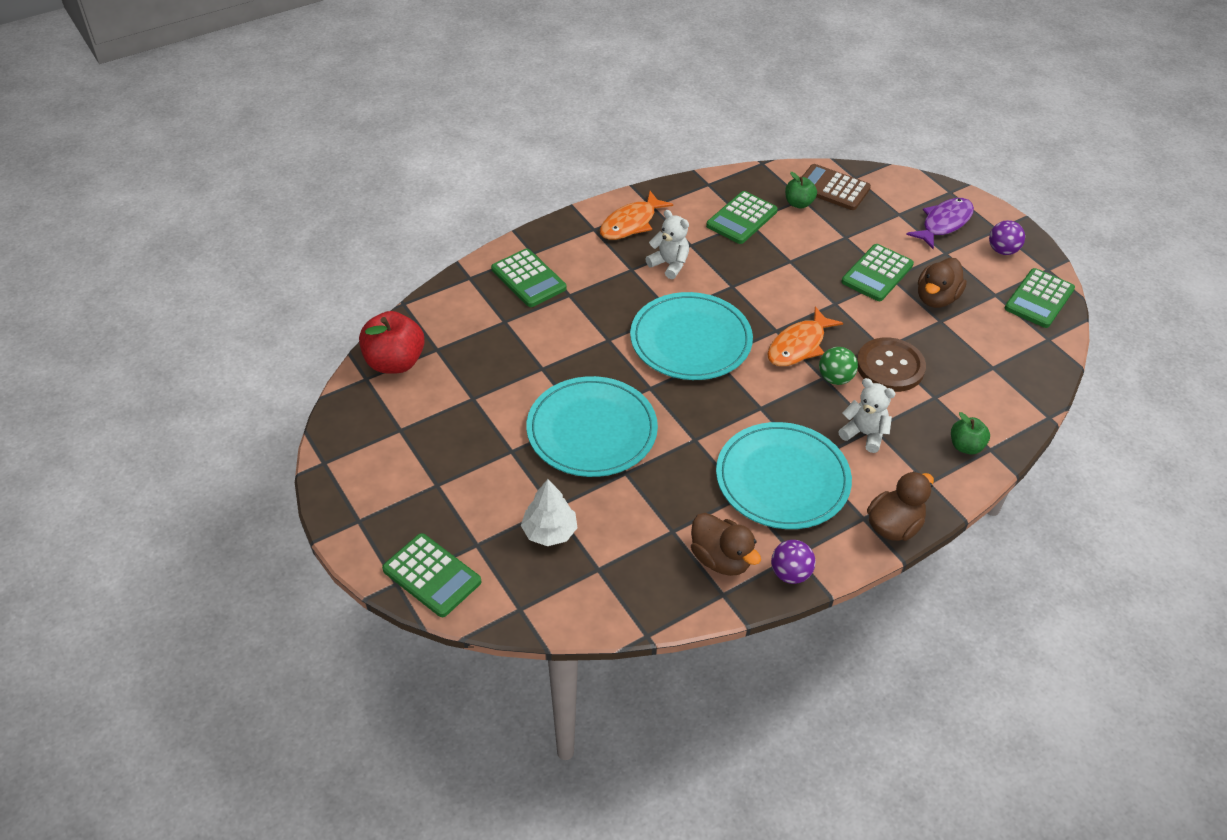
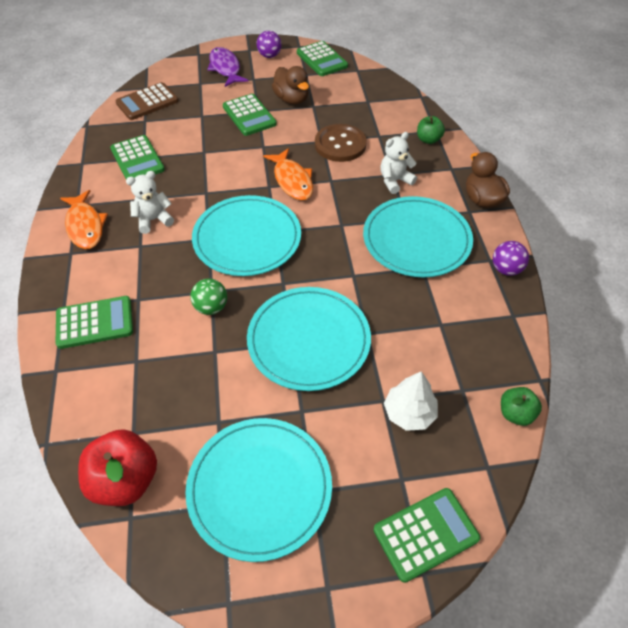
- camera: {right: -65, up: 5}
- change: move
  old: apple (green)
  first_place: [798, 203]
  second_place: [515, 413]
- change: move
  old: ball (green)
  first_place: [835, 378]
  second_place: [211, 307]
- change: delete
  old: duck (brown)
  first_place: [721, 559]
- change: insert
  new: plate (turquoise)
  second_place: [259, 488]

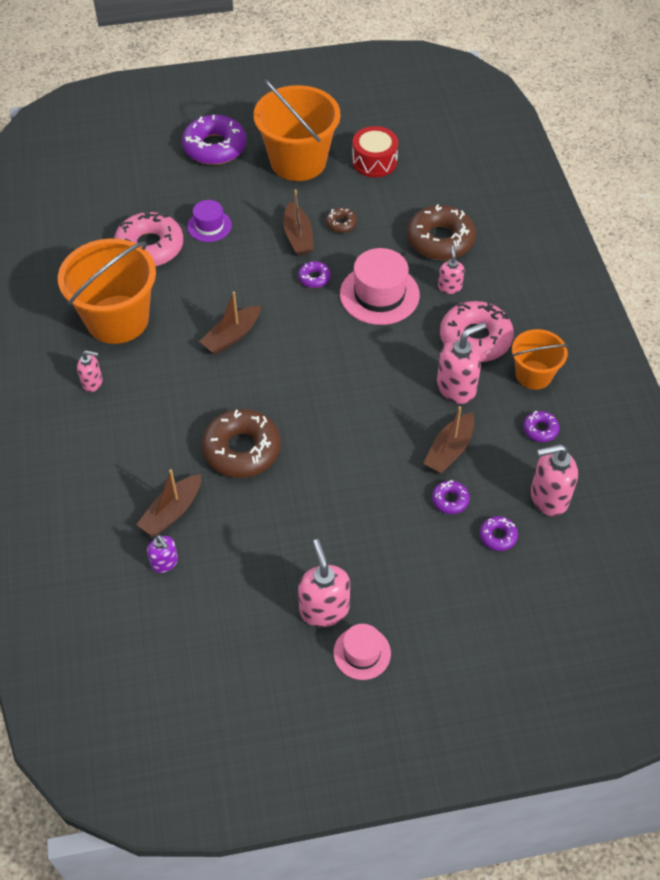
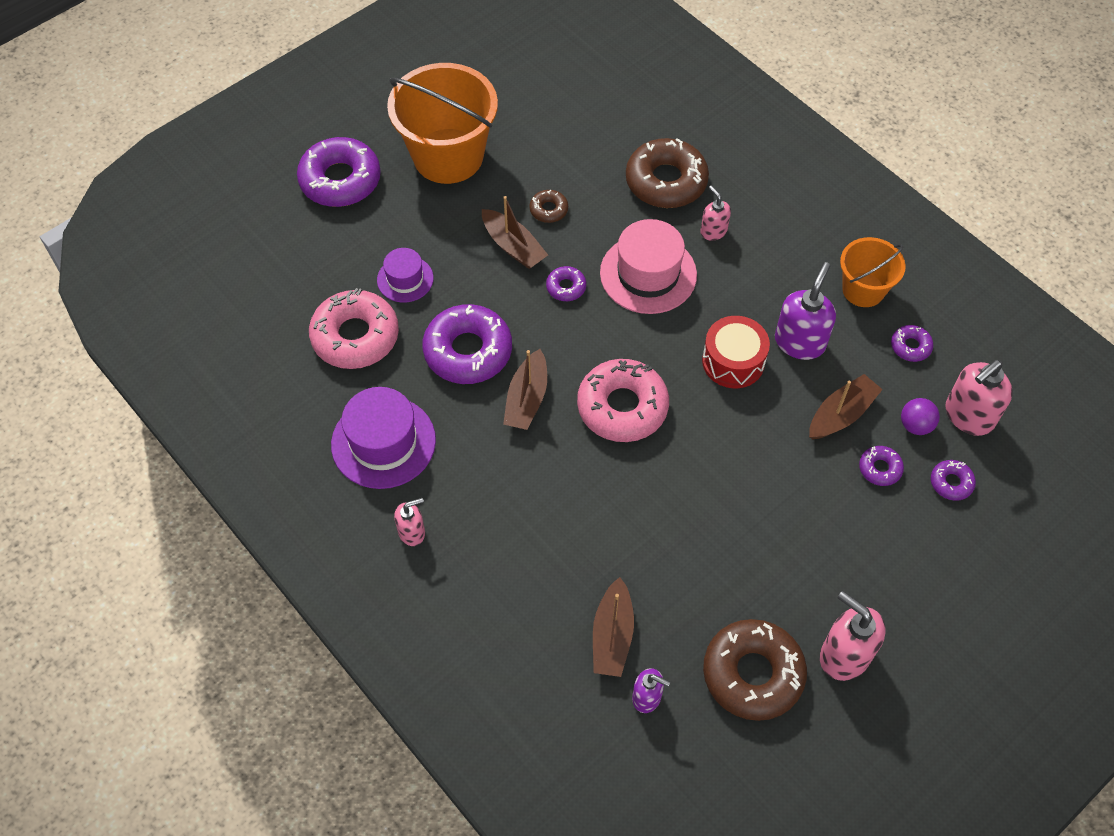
- camera: {right: -30, up: 5}
- change: move
  old: drum (red)
  first_place: [374, 161]
  second_place: [733, 361]
- change: replace
  old: bucket (orange)
  new: hat (purple)
  first_place: [117, 319]
  second_place: [383, 442]
- change: move
  old: donut (pink)
  first_place: [475, 338]
  second_place: [622, 407]
- change: recolor
  old: soap dispenser (pink)
  new: soap dispenser (purple)
  first_place: [456, 388]
  second_place: [800, 342]
- change: rotate
  old: boat (brown)
  first_place: [449, 450]
  second_place: [841, 414]
  degrees: -135
- change: move
  old: donut (brown)
  first_place: [242, 449]
  second_place: [752, 674]
- change: delete
  old: hat (pink)
  first_place: [362, 653]
- change: insert
  new: donut (purple)
  second_place: [468, 351]
- change: insert
  new: ball (purple)
  second_place: [915, 425]

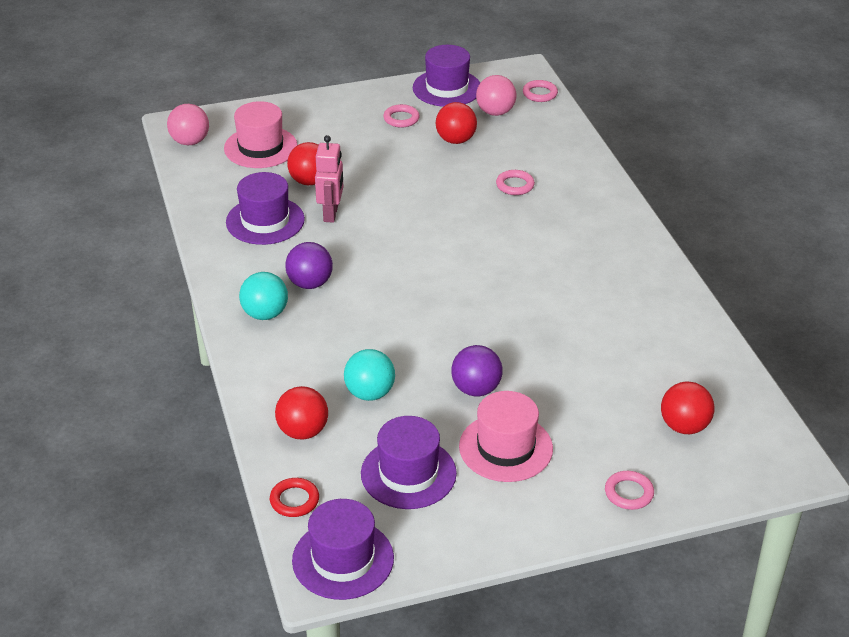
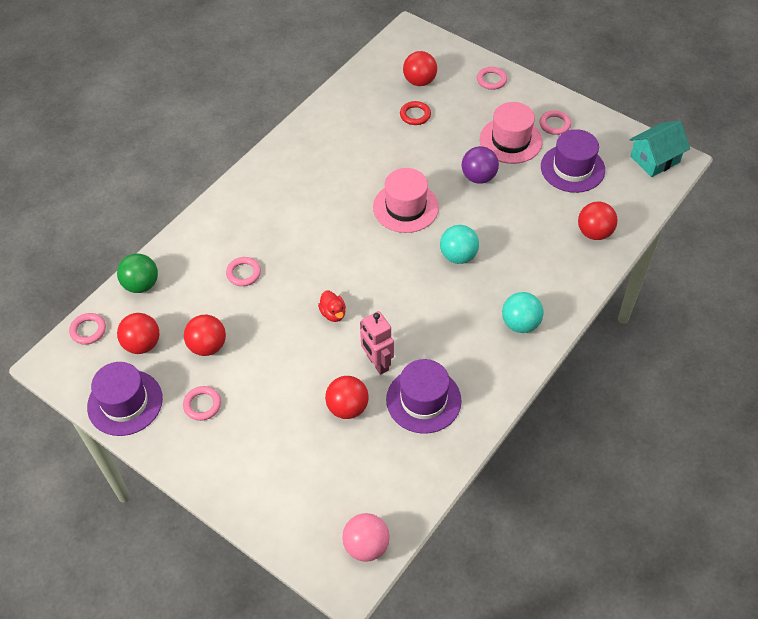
- camera: {right: -125, up: 15}
- change: recolor
  old: ball (pink)
  new: ball (red)
  first_place: [495, 112]
  second_place: [142, 344]
- change: move
  old: hat (pink)
  first_place: [260, 147]
  second_place: [405, 207]
- change: rotate
  old: robot (pink)
  first_place: [331, 214]
  second_place: [377, 363]
  degrees: -90
- change: delete
  old: ball (purple)
  first_place: [310, 283]
- change: move
  old: ball (turquoise)
  first_place: [369, 393]
  second_place: [458, 256]
- change: move
  old: ring (red)
  first_place: [294, 500]
  second_place: [415, 115]
- change: replace
  old: hat (purple)
  new: house (turquoise)
  first_place: [343, 559]
  second_place: [654, 159]
- change: insert
  new: ring (pink)
  second_place: [554, 124]
- change: insert
  new: ball (green)
  second_place: [141, 284]
- change: insert
  new: duck (red)
  second_place: [333, 313]

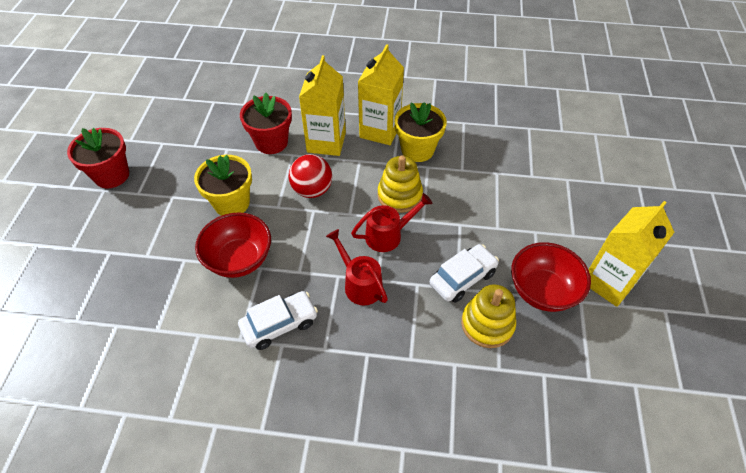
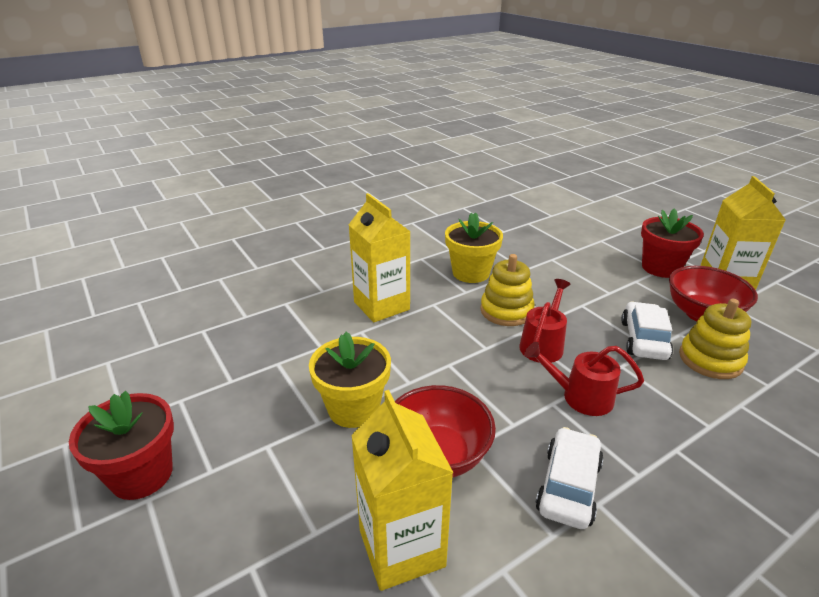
- camera: {right: -40, up: -20}
- change: move
  old: carton (yellow)
  first_place: [380, 131]
  second_place: [401, 548]
- change: move
  old: flower pot (red)
  first_place: [271, 142]
  second_place: [660, 268]
- change: delete
  old: ball (red)
  first_place: [312, 190]

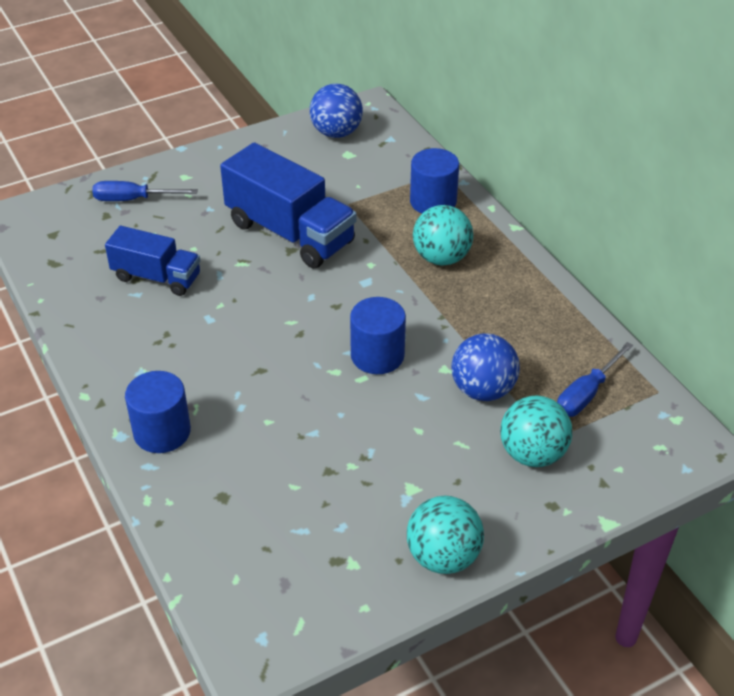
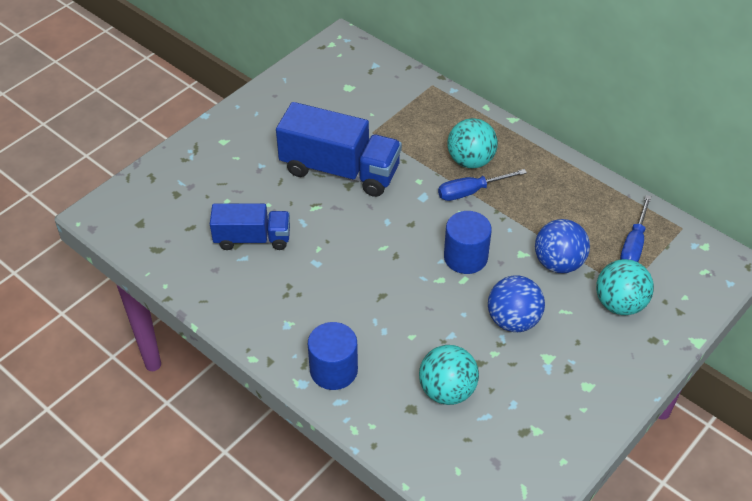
- camera: {right: -20, up: 5}
- change: move
  old: ball (blue)
  first_place: [336, 133]
  second_place: [513, 320]
- change: delete
  old: cylinder (blue)
  first_place: [433, 202]
- change: move
  old: screwdriver (blue)
  first_place: [133, 199]
  second_place: [471, 191]
- change: move
  old: ball (turquoise)
  first_place: [443, 557]
  second_place: [447, 390]

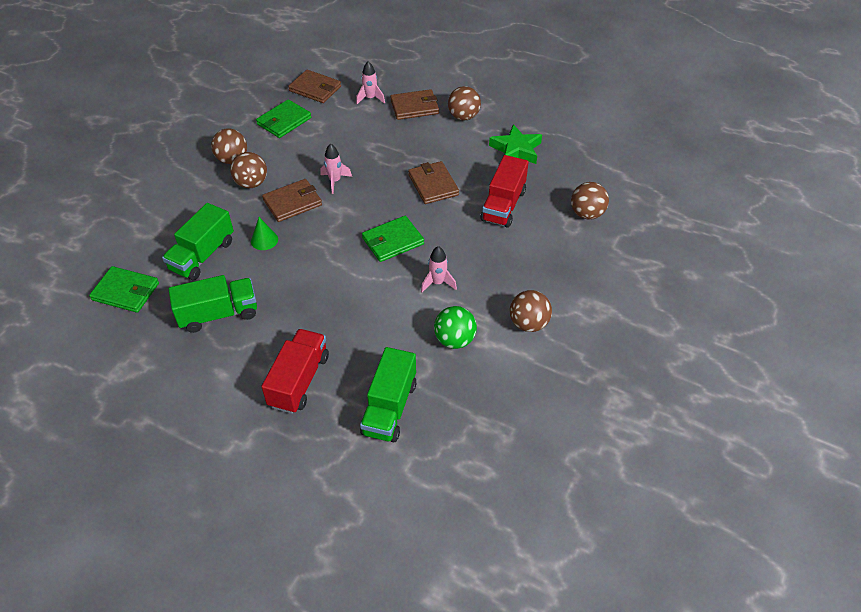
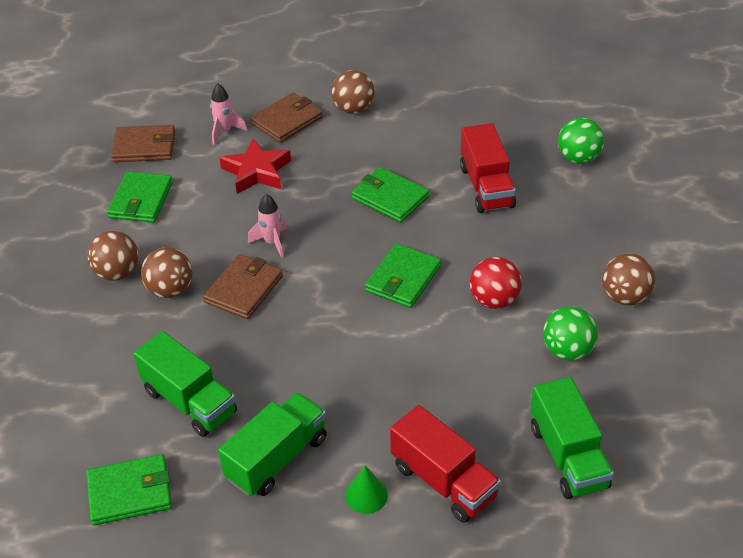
- camera: {right: -30, up: -5}
- change: delete
  old: star (green)
  first_place: [516, 150]
- change: recolor
  old: wallet (brown)
  new: wallet (green)
  first_place: [433, 185]
  second_place: [390, 197]
- change: recolor
  old: ball (brown)
  new: ball (green)
  first_place: [587, 214]
  second_place: [578, 158]
- change: rotate
  old: truck (green)
  first_place: [202, 255]
  second_place: [189, 402]
  degrees: -45
- change: move
  old: cone (green)
  first_place: [264, 240]
  second_place: [366, 495]
- change: replace
  old: rocket (pink)
  new: ball (red)
  first_place: [437, 283]
  second_place: [494, 300]
- change: rotate
  old: truck (red)
  first_place: [299, 381]
  second_place: [443, 481]
  degrees: 150
- change: insert
  new: star (red)
  second_place: [256, 172]

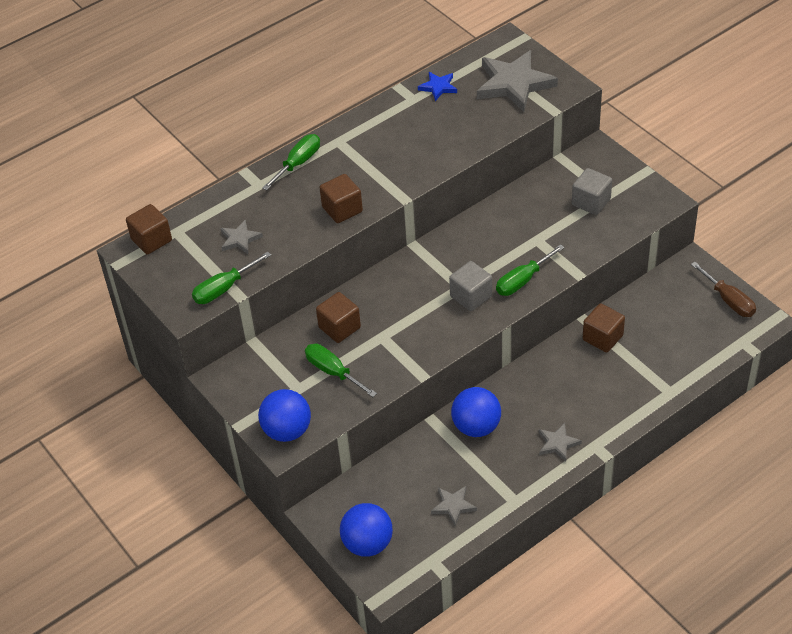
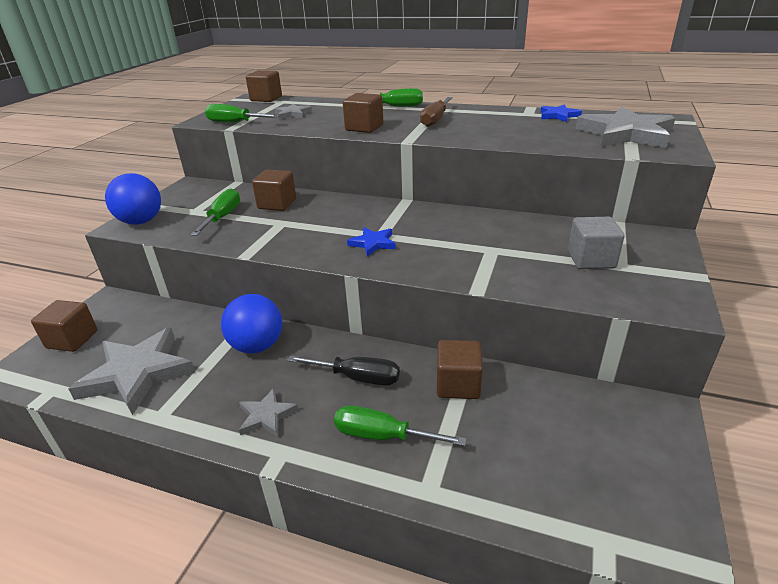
- camera: {right: 55, up: -15}
- change: move
  old: screwdriver (green)
  first_place: [522, 281]
  second_place: [382, 436]
- change: replace
  old: cube (grey)
  new: star (blue)
  first_place: [471, 296]
  second_place: [373, 243]
- change: move
  old: screwdriver (brown)
  first_place: [728, 300]
  second_place: [435, 120]
- change: resize
  old: star (grey)
  first_place: [453, 506]
  second_place: [138, 373]
  factor: 2.06
- change: replace
  old: ball (blue)
  new: cube (brown)
  first_place: [367, 544]
  second_place: [72, 339]
- change: insert
  new: screwdriver (black)
  second_place: [357, 378]

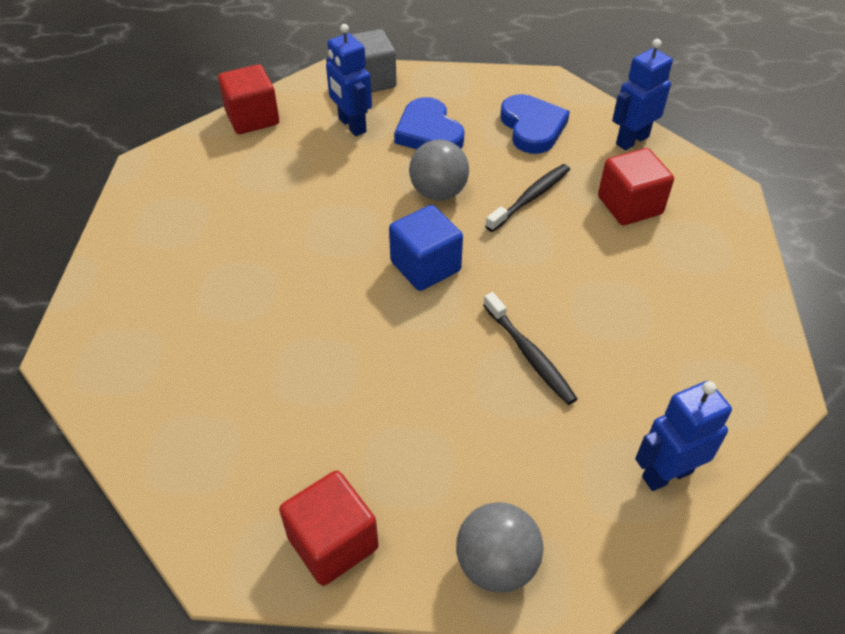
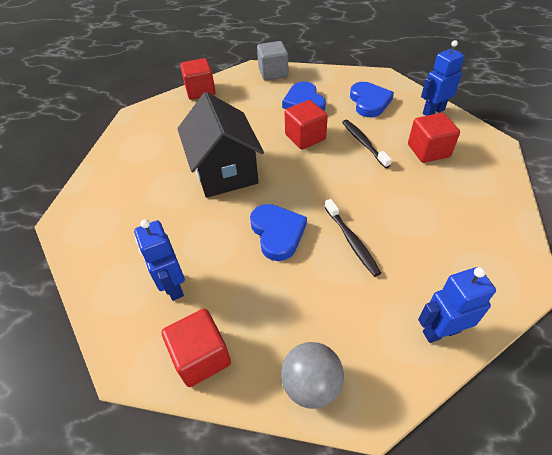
- camera: {right: 10, up: 0}
- change: move
  old: robot (blue)
  first_place: [351, 125]
  second_place: [173, 286]
- change: replace
  old: ball (grey)
  new: cube (red)
  first_place: [438, 192]
  second_place: [305, 137]
- change: rotate
  old: toothbrush (black)
  first_place: [530, 198]
  second_place: [363, 143]
  degrees: -75
- change: delete
  old: cube (blue)
  first_place: [425, 266]
- change: insert
  new: house (black)
  second_place: [225, 171]
- change: insert
  new: heart (blue)
  second_place: [277, 233]

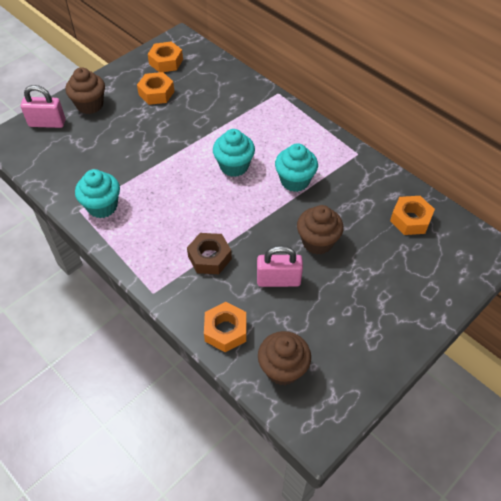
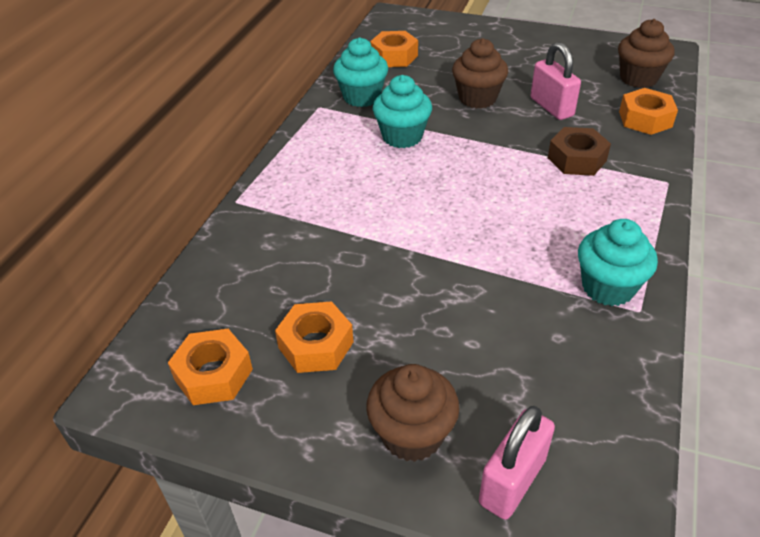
- camera: {right: -115, up: -10}
- change: rotate
  old: padlock (pink)
  first_place: [47, 123]
  second_place: [512, 481]
  degrees: 60
- change: move
  old: cupcake (turquoise)
  first_place: [234, 166]
  second_place: [362, 97]

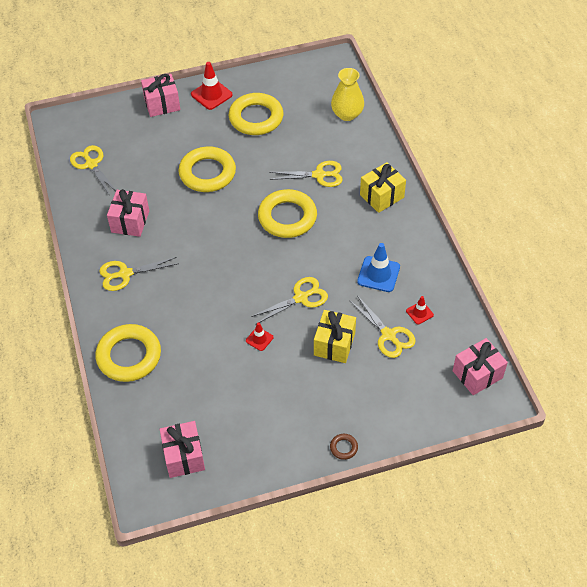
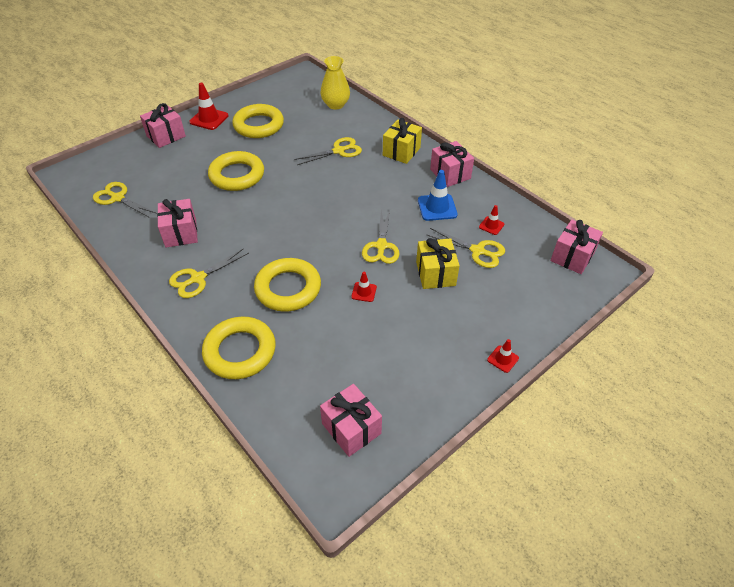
- camera: {right: -25, up: -5}
- change: move
  old: ring (yellow)
  first_place: [287, 217]
  second_place: [288, 288]
- change: rotate
  old: scissors (yellow)
  first_place: [301, 298]
  second_place: [381, 246]
  degrees: 150
- change: replace
  old: ring (brown)
  new: traffic cone (red)
  first_place: [343, 447]
  second_place: [503, 359]
- change: insert
  new: gift (pink)
  second_place: [450, 174]

